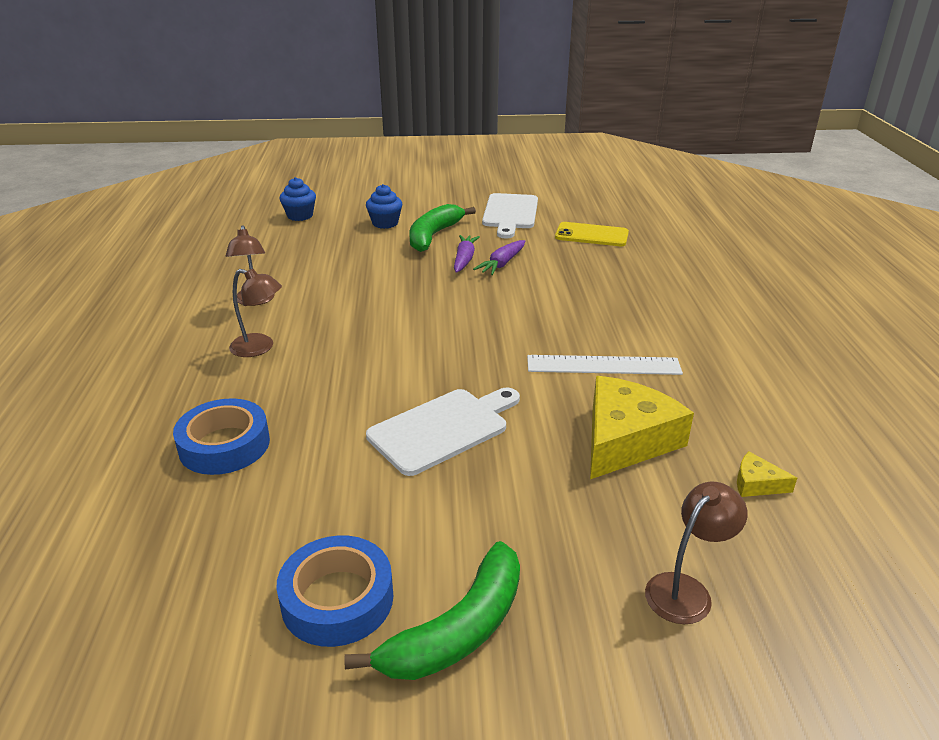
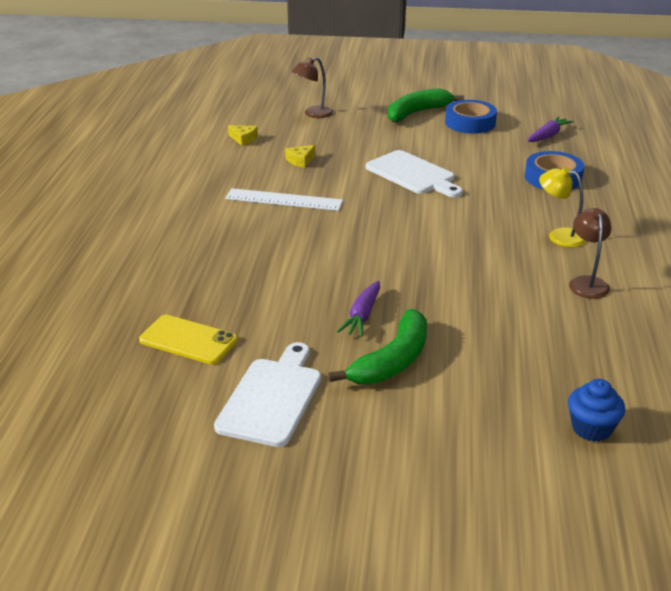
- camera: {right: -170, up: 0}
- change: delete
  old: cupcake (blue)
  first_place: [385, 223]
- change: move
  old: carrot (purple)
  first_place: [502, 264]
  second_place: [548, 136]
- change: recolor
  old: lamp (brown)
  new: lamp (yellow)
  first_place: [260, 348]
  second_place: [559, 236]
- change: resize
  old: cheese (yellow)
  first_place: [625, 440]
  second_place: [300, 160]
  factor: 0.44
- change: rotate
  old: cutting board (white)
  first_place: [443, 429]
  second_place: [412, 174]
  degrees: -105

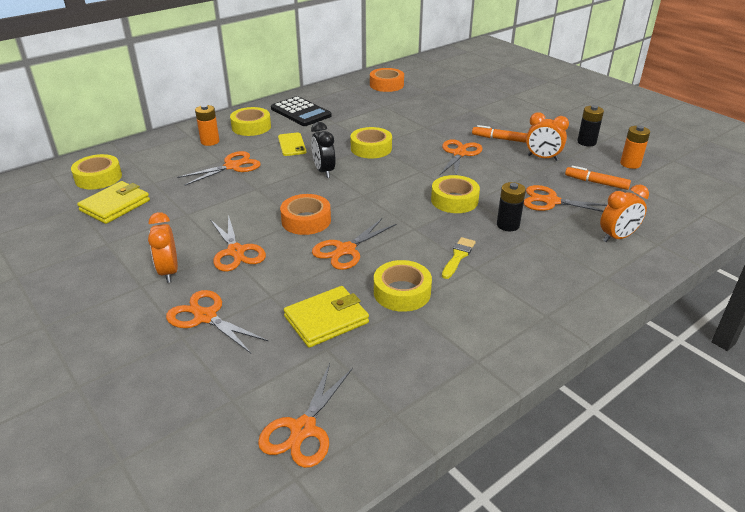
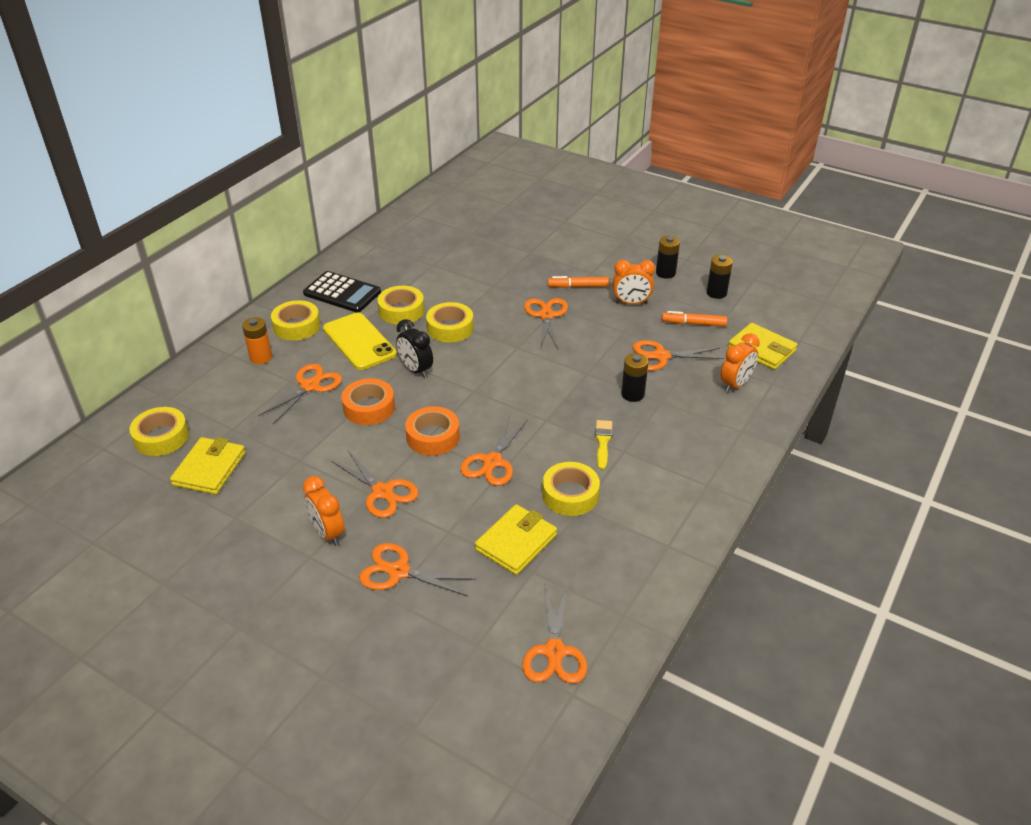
- camera: {right: -20, up: 5}
- change: move
  old: tape (orange)
  first_place: [386, 85]
  second_place: [369, 408]
- change: recolor
  old: battery (orange)
  new: battery (black)
  first_place: [630, 164]
  second_place: [716, 293]
- change: resize
  old: phone (yellow)
  first_place: [292, 144]
  second_place: [359, 341]
  factor: 1.65
- change: move
  old: tape (yellow)
  first_place: [454, 200]
  second_place: [401, 311]
- change: insert
  new: wallet (yellow)
  second_place: [761, 349]

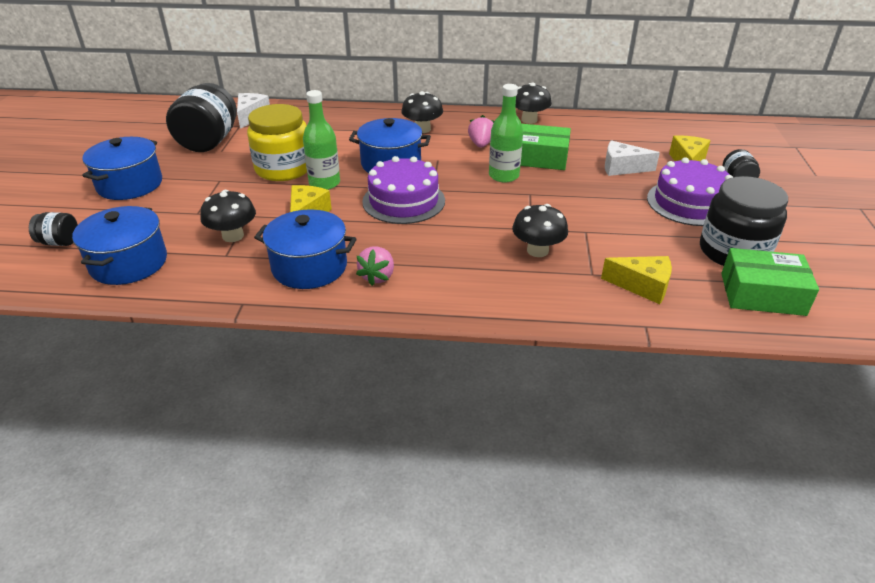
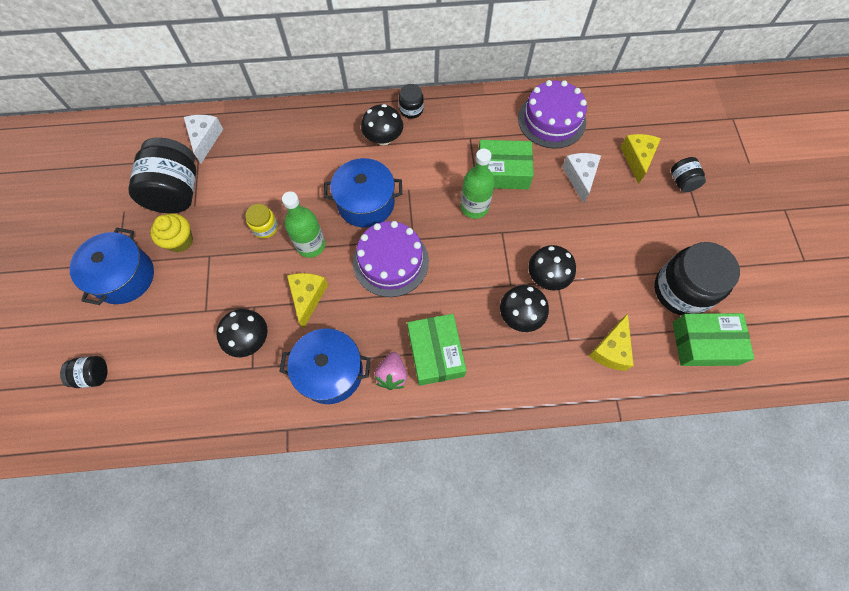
- camera: {right: -10, up: 30}
- change: move
  old: mushroom (black)
  first_place: [529, 120]
  second_place: [547, 277]
- change: resize
  old: jar (yellow)
  first_place: [283, 169]
  second_place: [265, 227]
  factor: 0.48
- change: delete
  old: strawberry (pink)
  first_place: [481, 144]
- change: rotate
  old: cheese (white)
  first_place: [622, 168]
  second_place: [580, 177]
  degrees: 90
- change: move
  old: cake (purple)
  first_place: [689, 203]
  second_place: [551, 120]
- change: delete
  old: pot (blue)
  first_place: [129, 263]
- change: rotate
  old: cheese (yellow)
  first_place: [642, 286]
  second_place: [611, 350]
  degrees: 105
- change: insert
  new: jar (black)
  second_place: [411, 109]
- change: insert
  new: cupcake (yellow)
  second_place: [180, 241]
- change: insert
  new: box (green)
  second_place: [435, 353]

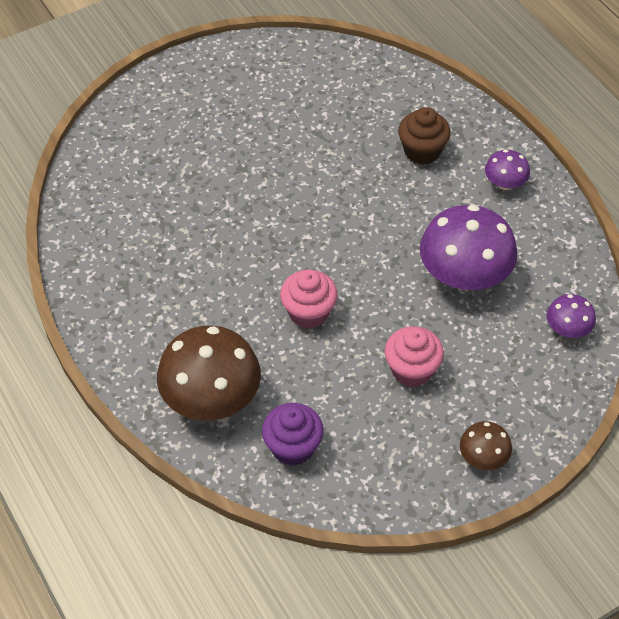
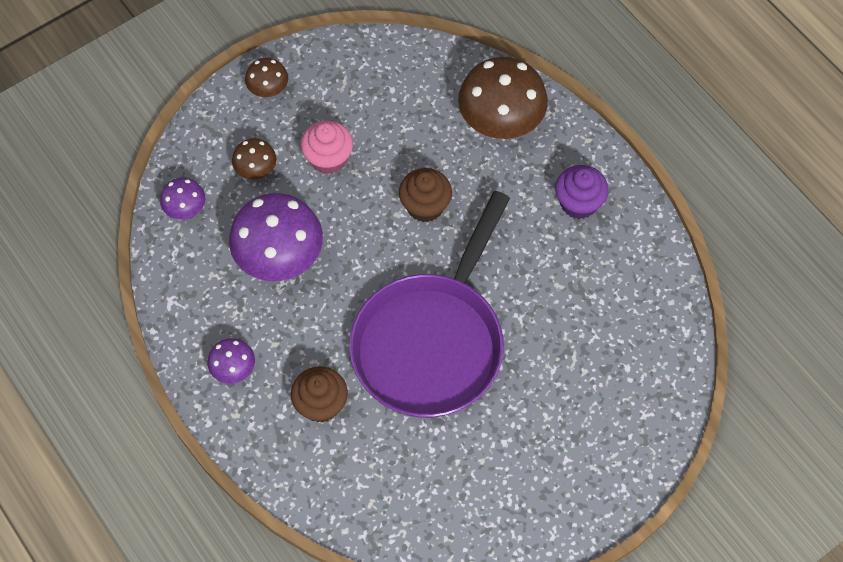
- camera: {right: 175, up: 10}
- change: recolor
  old: cupcake (pink)
  new: cupcake (brown)
  first_place: [308, 312]
  second_place: [425, 206]
- change: move
  old: cupcake (purple)
  first_place: [293, 447]
  second_place: [578, 203]
- change: insert
  new: mushroom (brown)
  second_place: [256, 169]
- change: insert
  new: pan (purple)
  second_place: [431, 342]

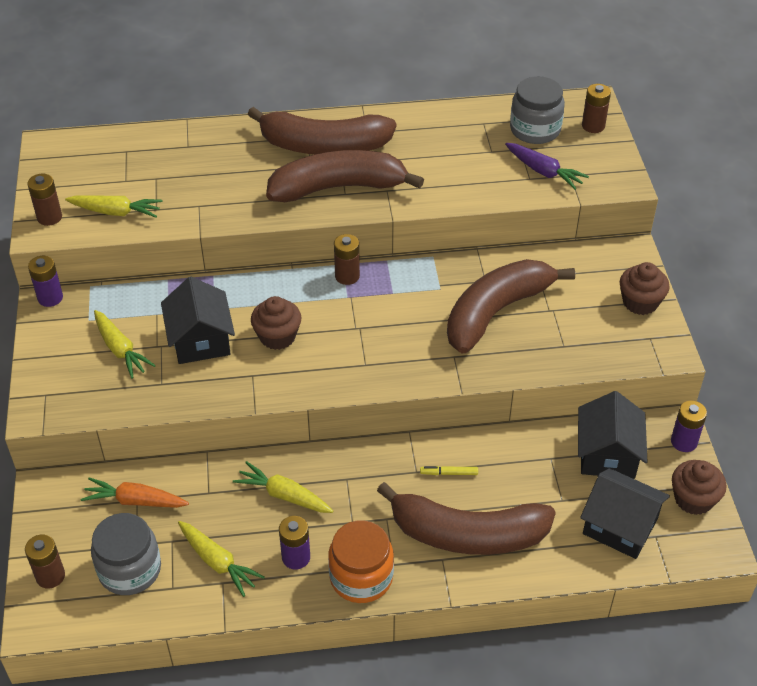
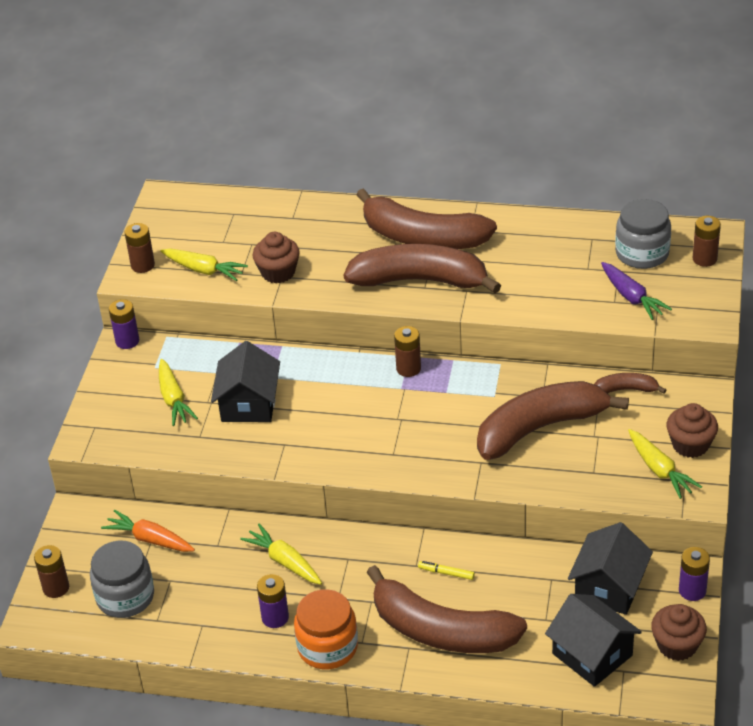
- camera: {right: 20, up: -5}
- change: move
  old: cupcake (brown)
  first_place: [277, 336]
  second_place: [278, 272]
- change: move
  old: carrot (yellow)
  first_place: [218, 562]
  second_place: [660, 470]
- change: insert
  new: banana (brown)
  second_place: [626, 389]

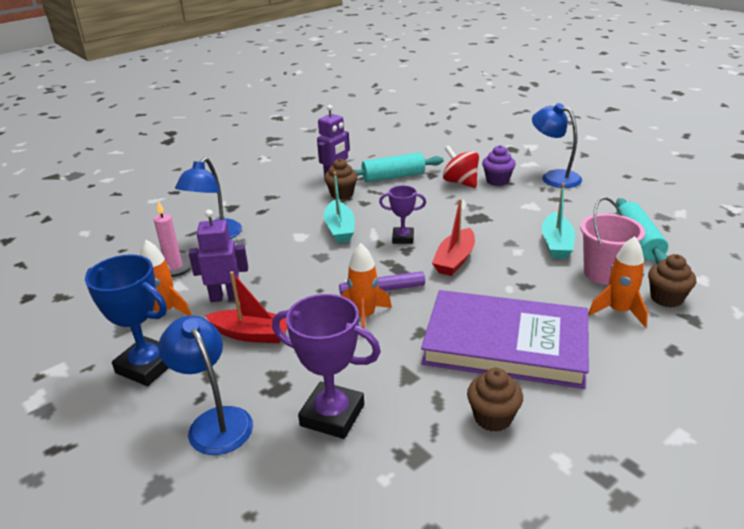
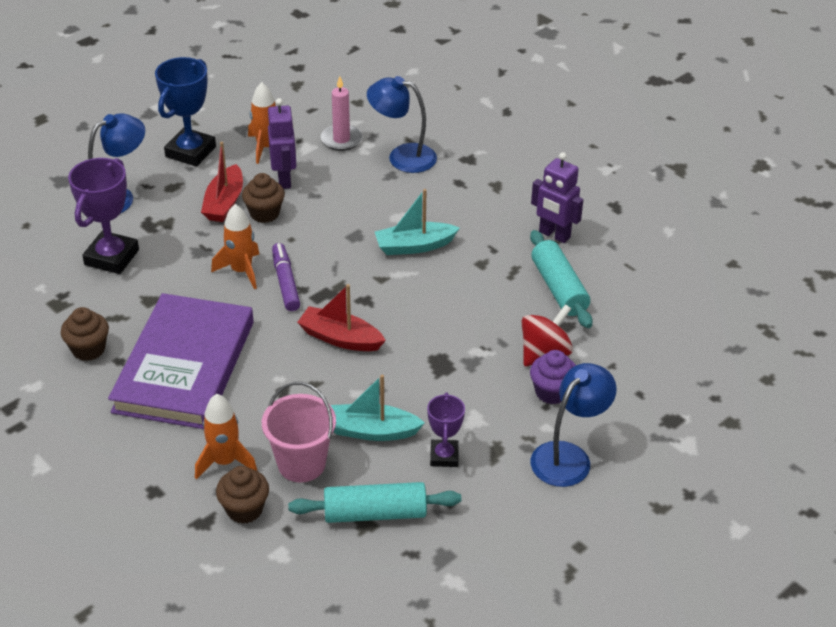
- camera: {right: 85, up: 10}
- change: move
  old: cupcake (brown)
  first_place: [342, 194]
  second_place: [264, 213]
- change: move
  old: trophy (purple)
  first_place: [403, 238]
  second_place: [444, 456]

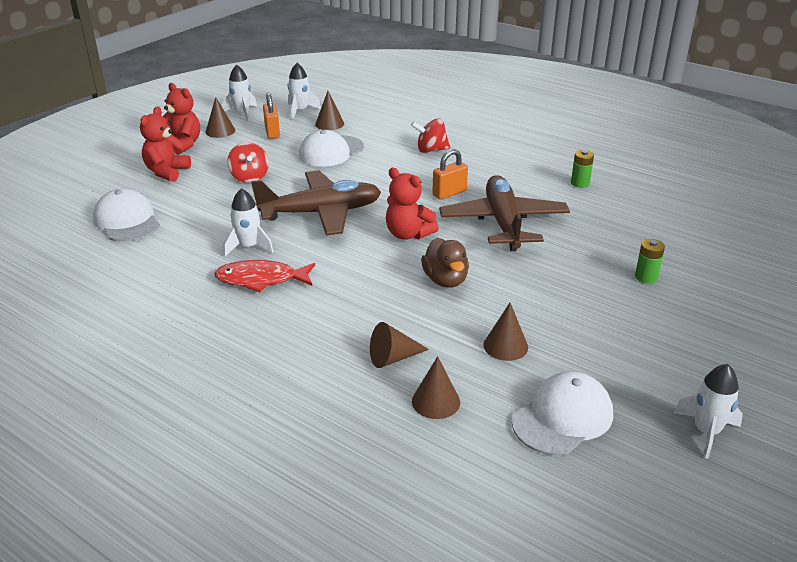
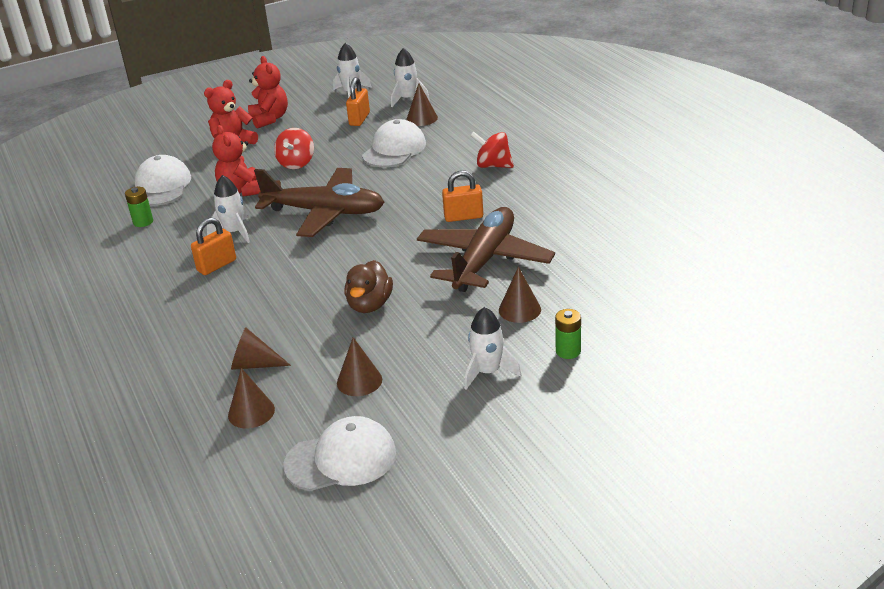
- camera: {right: 30, up: 0}
- change: move
  old: cone (brown)
  first_place: [220, 131]
  second_place: [519, 309]
- change: rotate
  old: cap (white)
  first_place: [331, 151]
  second_place: [394, 149]
  degrees: 135
- change: move
  old: battery (green)
  first_place: [580, 183]
  second_place: [143, 222]
- change: move
  old: teddy bear (red)
  first_place: [408, 234]
  second_place: [242, 191]
- change: replace
  old: fish (red)
  new: padlock (orange)
  first_place: [261, 279]
  second_place: [217, 265]
- change: move
  old: rocket (white)
  first_place: [706, 431]
  second_place: [488, 372]

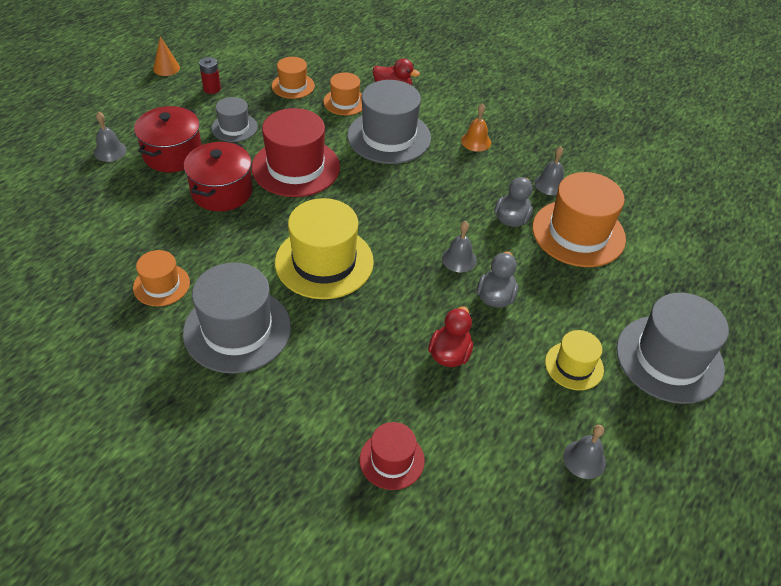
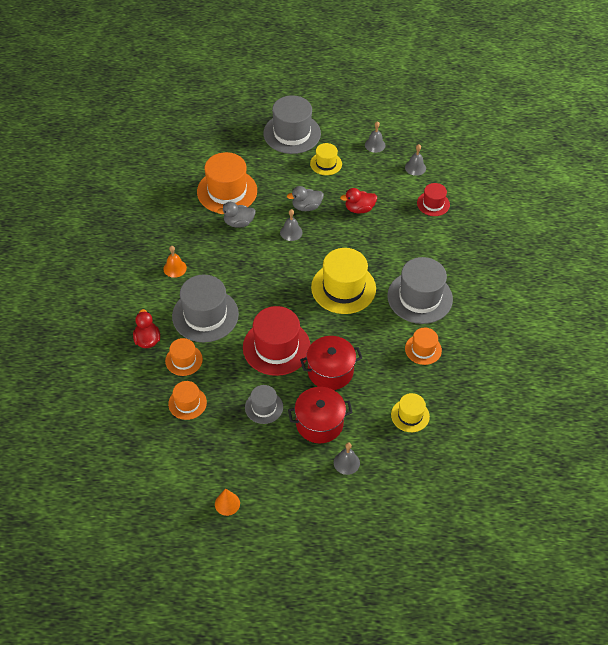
- camera: {right: -120, up: 5}
- change: delete
  old: battery (red)
  first_place: [212, 89]
- change: move
  old: bell (grey)
  first_place: [550, 184]
  second_place: [415, 167]
- change: insert
  new: hat (yellow)
  second_place: [410, 415]

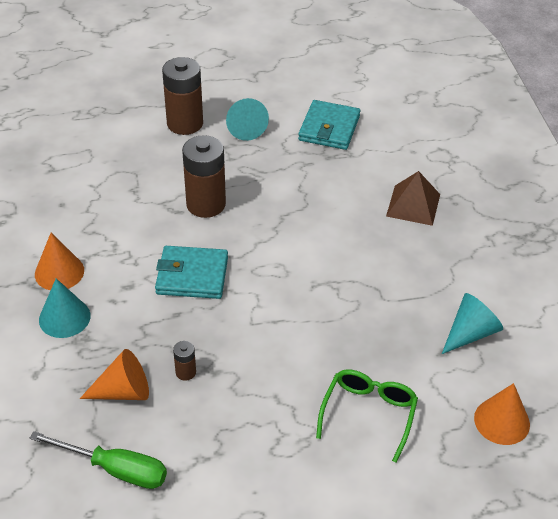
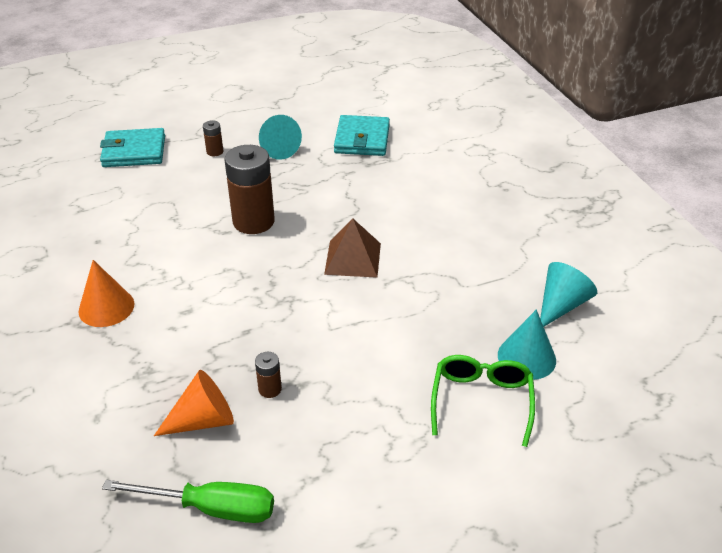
- camera: {right: -10, up: -5}
- change: resize
  old: battery (brown)
  first_place: [185, 123]
  second_place: [215, 152]
  factor: 0.45
- change: move
  old: pyramid (brown)
  first_place: [413, 205]
  second_place: [353, 258]
- change: move
  old: wallet (turquoise)
  first_place: [192, 275]
  second_place: [134, 151]
- change: move
  old: cone (turquoise)
  first_place: [64, 317]
  second_place: [526, 357]
- change: delete
  old: cone (orange)
  first_place: [501, 421]

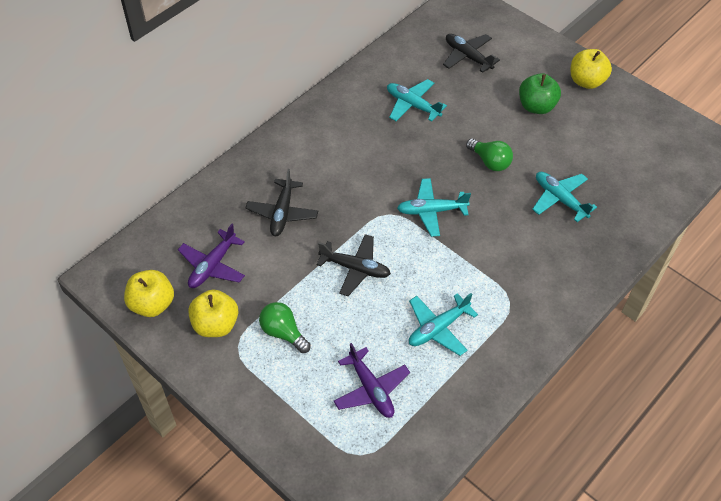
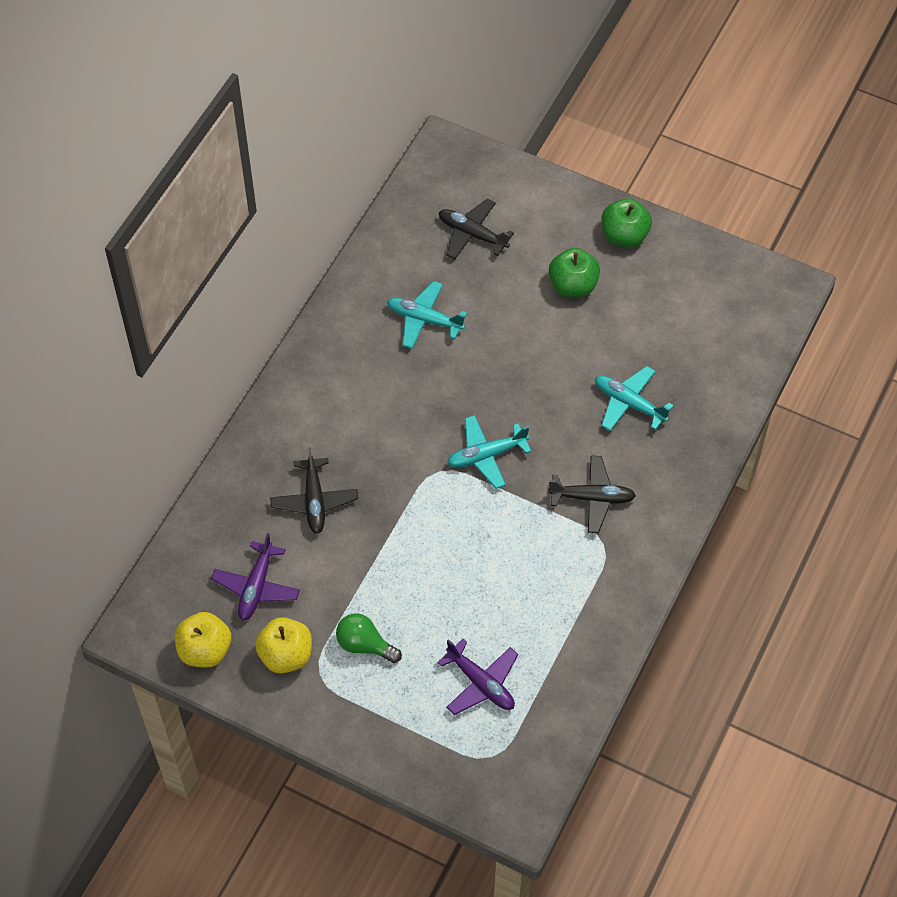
- camera: {right: -15, up: 5}
- change: recolor
  old: apple (yellow)
  new: apple (green)
  first_place: [586, 81]
  second_place: [624, 236]
- change: delete
  old: light bulb (green)
  first_place: [490, 162]
- change: move
  old: plane (black)
  first_place: [355, 268]
  second_place: [592, 498]
- change: delete
  old: plane (turquoise)
  first_place: [438, 328]

